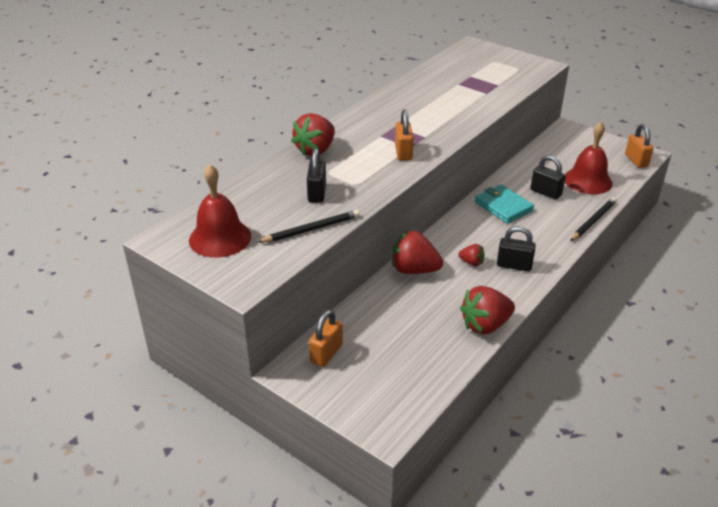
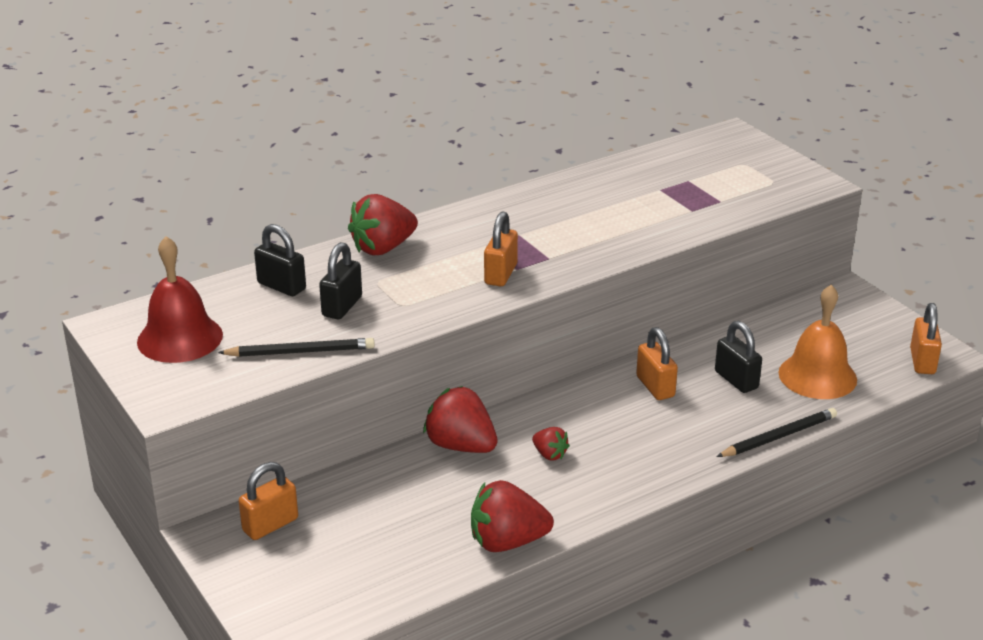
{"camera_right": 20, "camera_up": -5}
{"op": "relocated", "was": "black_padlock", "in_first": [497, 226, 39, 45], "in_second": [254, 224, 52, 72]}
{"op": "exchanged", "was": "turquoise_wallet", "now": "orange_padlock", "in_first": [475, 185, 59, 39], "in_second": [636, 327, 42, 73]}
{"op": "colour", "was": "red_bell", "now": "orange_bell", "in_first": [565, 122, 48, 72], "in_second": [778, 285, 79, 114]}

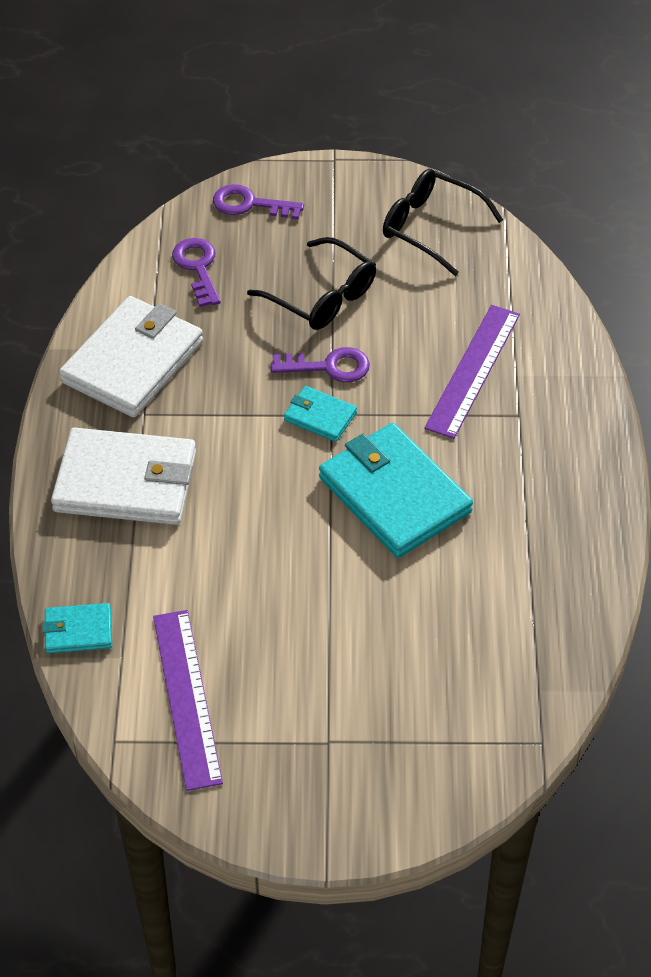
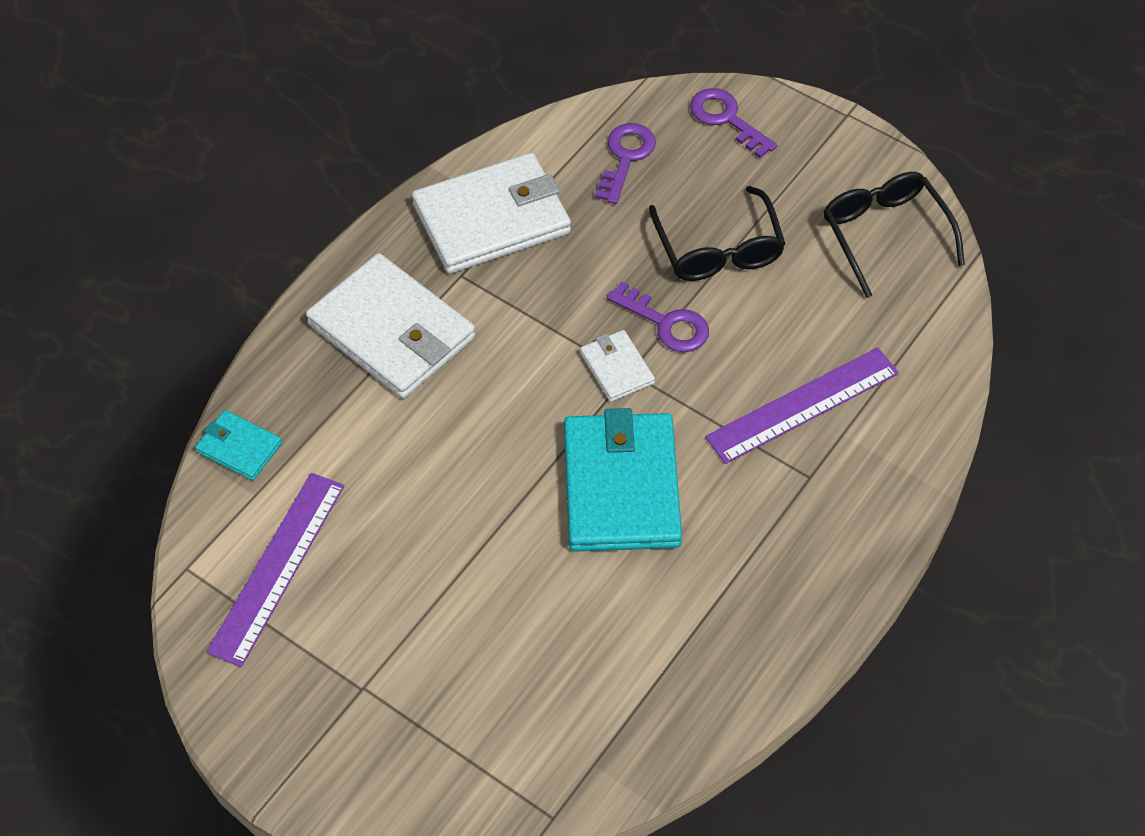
{"camera_right": 35, "camera_up": 5}
{"op": "colour", "was": "turquoise_wallet", "now": "white_wallet", "in_first": [284, 386, 73, 56], "in_second": [580, 330, 75, 72]}

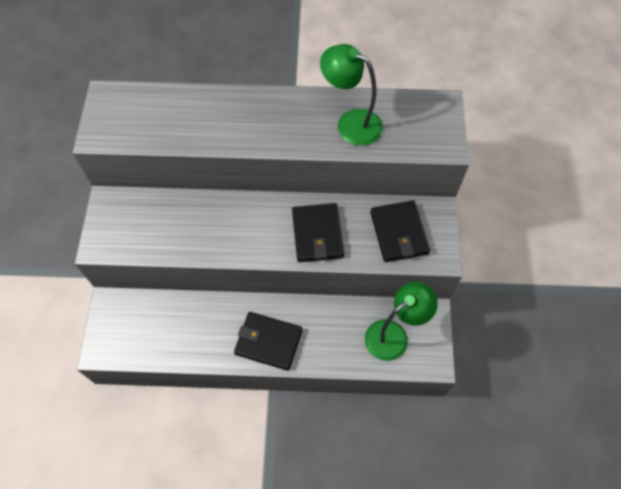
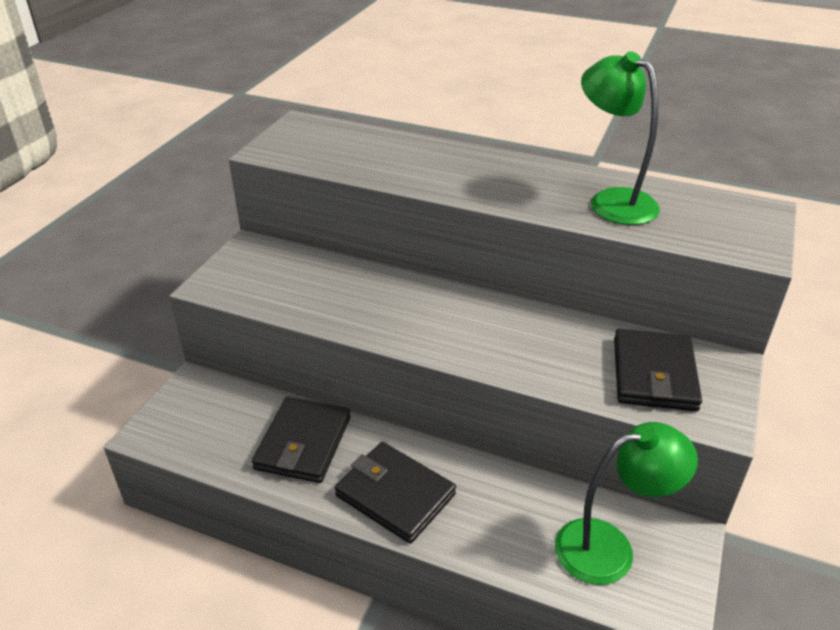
{"camera_right": 20, "camera_up": -25}
{"op": "relocated", "was": "black_wallet", "in_first": [292, 203, 52, 59], "in_second": [252, 397, 99, 86]}

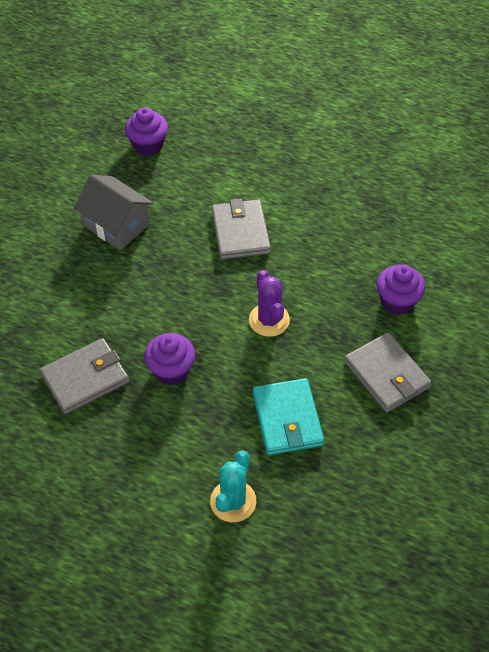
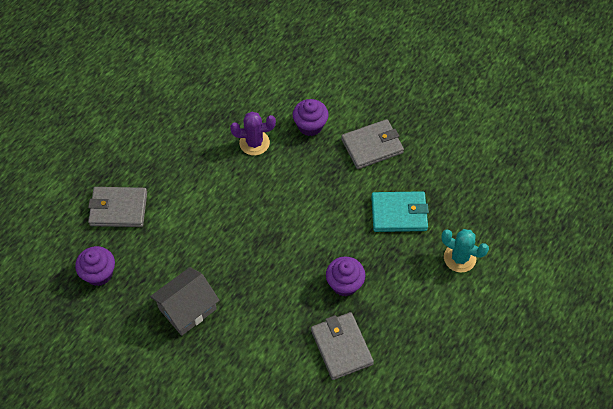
{"camera_right": -80, "camera_up": 5}
{"op": "relocated", "was": "grey_wallet", "in_first": [212, 198, 59, 62], "in_second": [88, 187, 59, 40]}
{"op": "relocated", "was": "purple_cactus", "in_first": [249, 270, 41, 67], "in_second": [230, 112, 46, 43]}

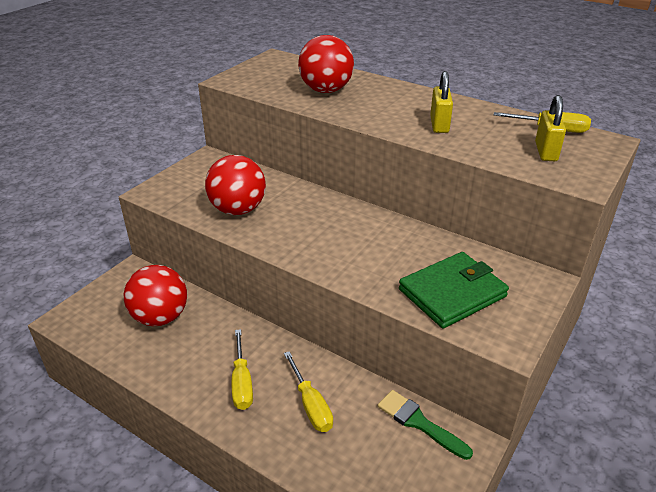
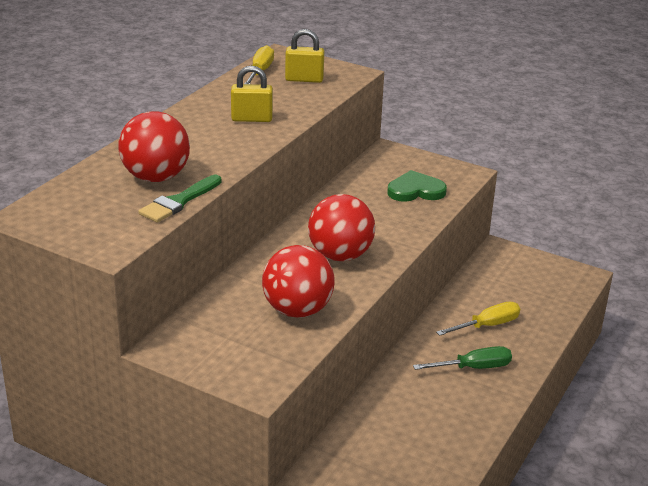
{"camera_right": -95, "camera_up": -5}
{"op": "relocated", "was": "red_ball", "in_first": [124, 265, 63, 61], "in_second": [308, 194, 67, 67]}
{"op": "relocated", "was": "green_brush", "in_first": [378, 390, 95, 70], "in_second": [138, 175, 84, 48]}
{"op": "exchanged", "was": "green_wallet", "now": "green_heart", "in_first": [399, 252, 110, 76], "in_second": [387, 170, 60, 32]}
{"op": "colour", "was": "yellow_screwdriver", "now": "green_screwdriver", "in_first": [232, 329, 21, 81], "in_second": [413, 346, 99, 24]}

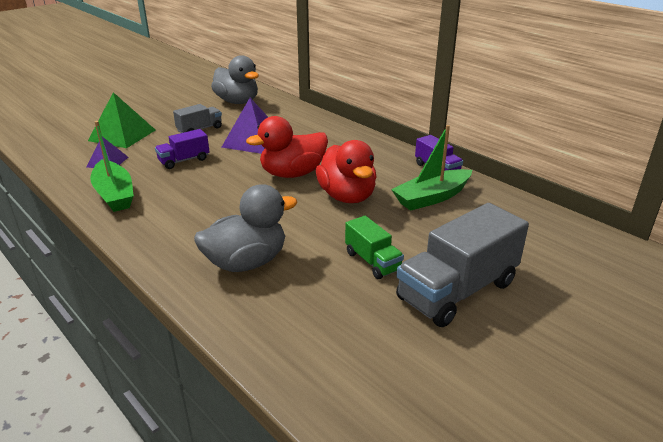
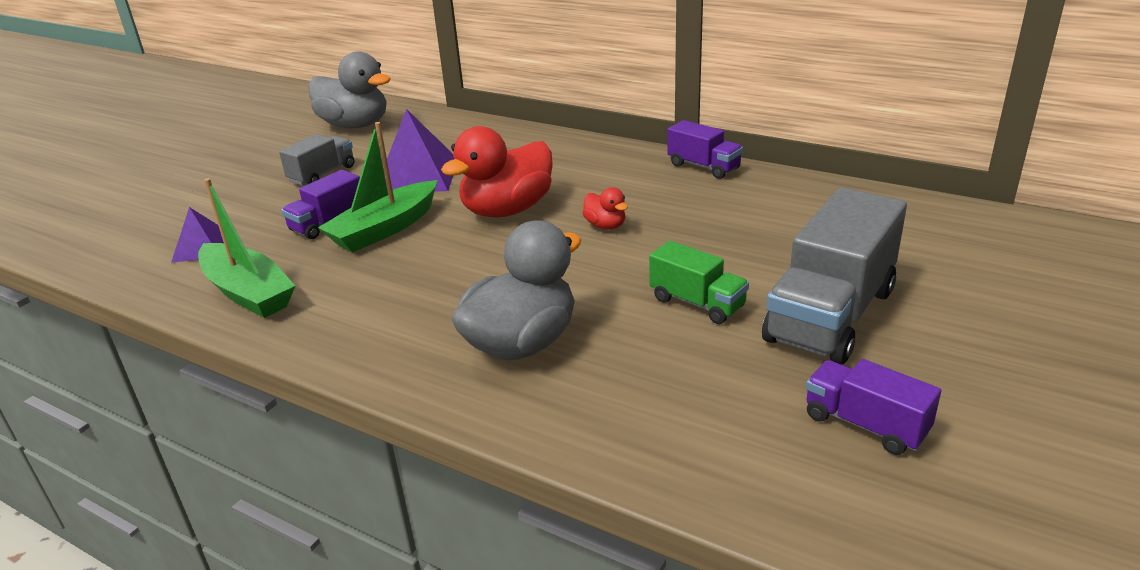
{"camera_right": -15, "camera_up": 0}
{"op": "missing", "was": "green_pyramid", "in_first": [88, 92, 67, 56]}
{"op": "appeared", "now": "purple_truck", "in_second": [806, 359, 135, 96]}
{"op": "relocated", "was": "green_boat", "in_first": [391, 125, 81, 86], "in_second": [318, 122, 119, 131]}
{"op": "size", "was": "red_duck", "in_first": [316, 140, 61, 63], "in_second": [583, 187, 45, 43], "ratio": 0.46}

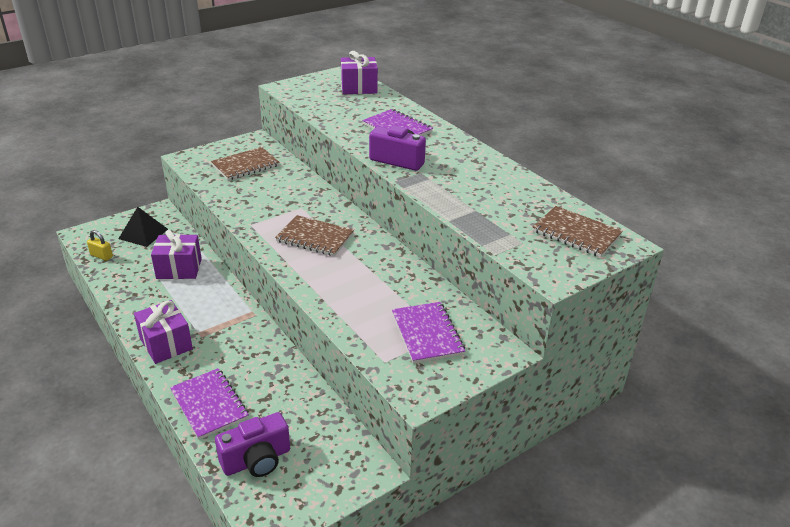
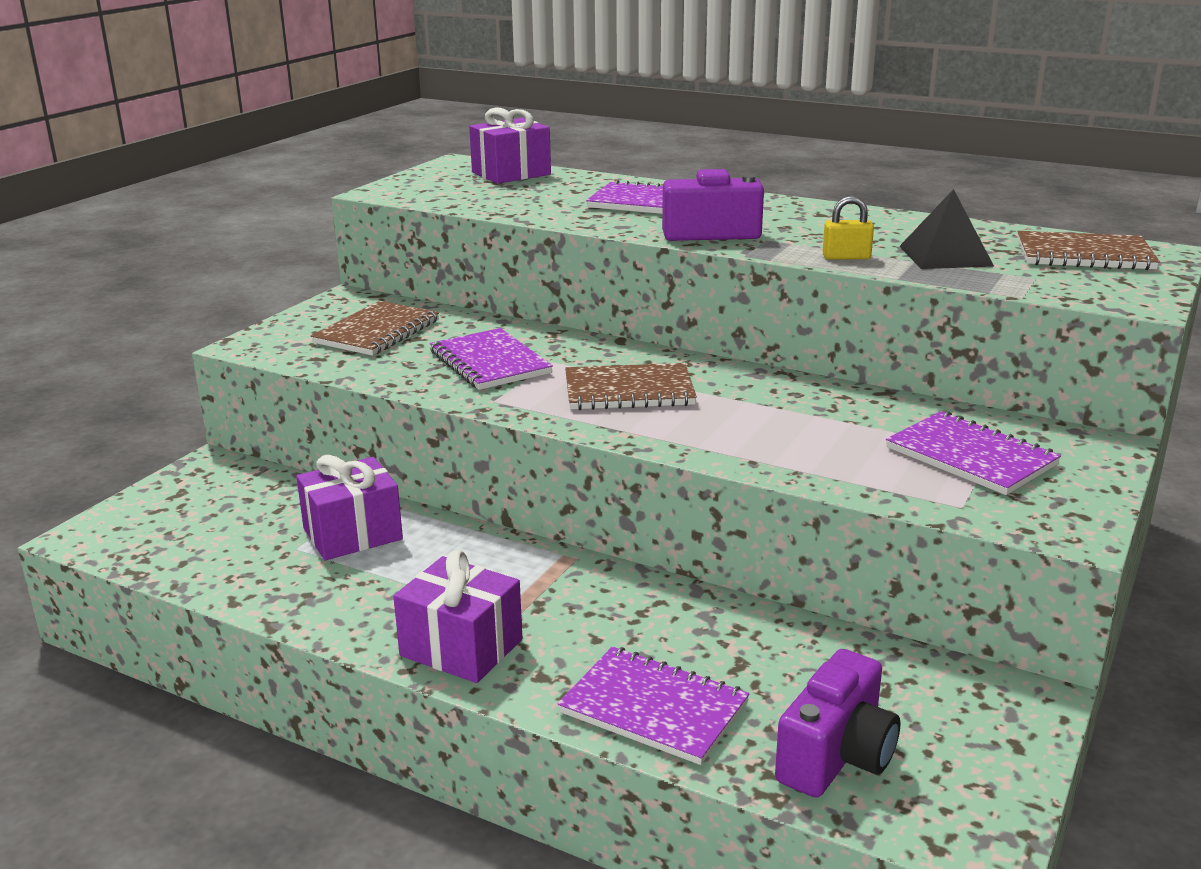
{"camera_right": -25, "camera_up": -10}
{"op": "appeared", "now": "purple_notebook", "in_second": [430, 328, 123, 62]}
{"op": "relocated", "was": "yellow_padlock", "in_first": [87, 230, 26, 31], "in_second": [823, 196, 51, 64]}
{"op": "relocated", "was": "black_pyramid", "in_first": [118, 207, 50, 40], "in_second": [899, 189, 95, 80]}

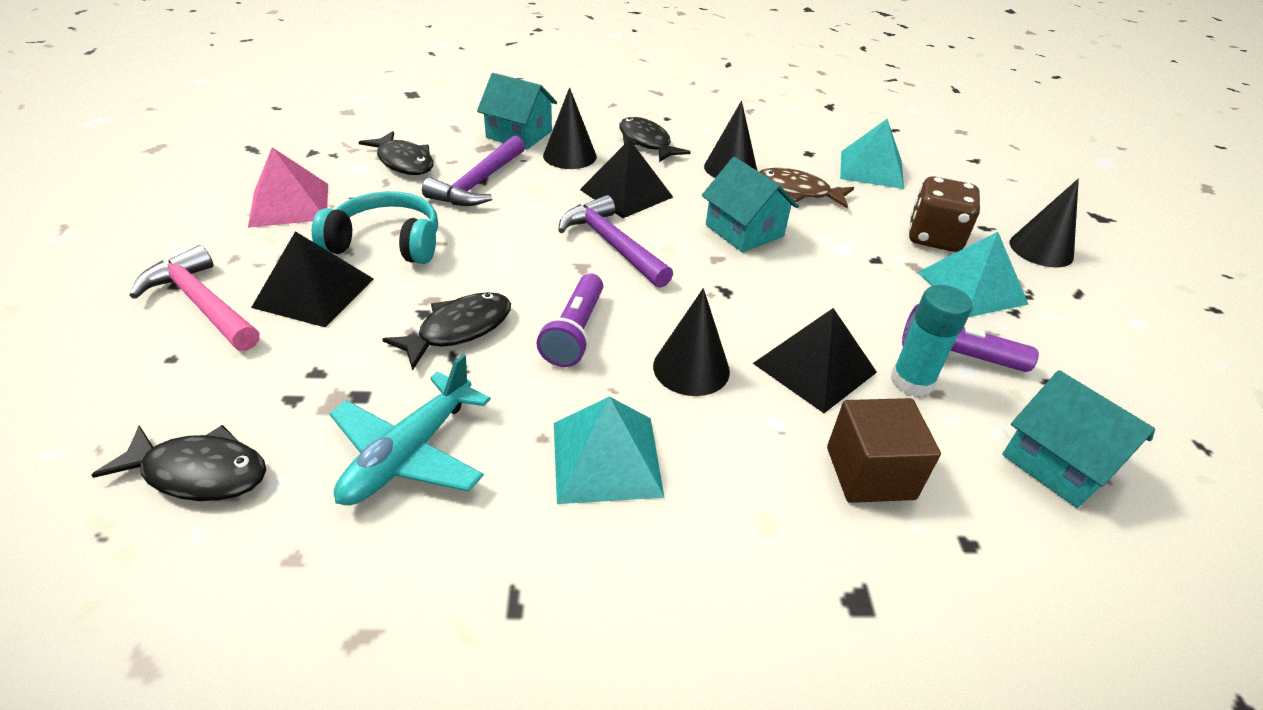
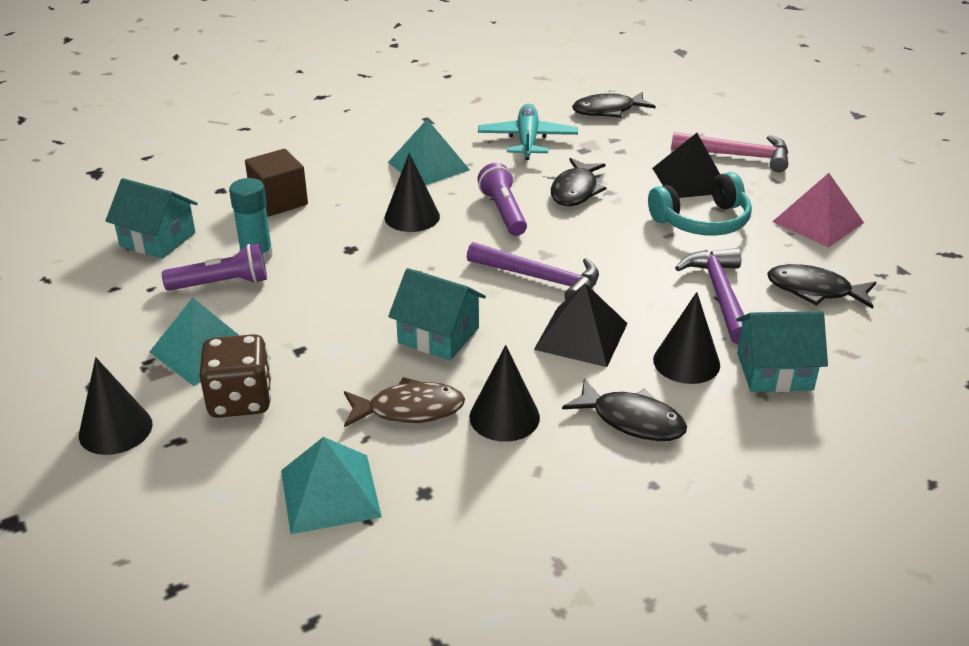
{"camera_right": 155, "camera_up": -5}
{"op": "missing", "was": "black_pyramid", "in_first": [753, 308, 124, 105]}

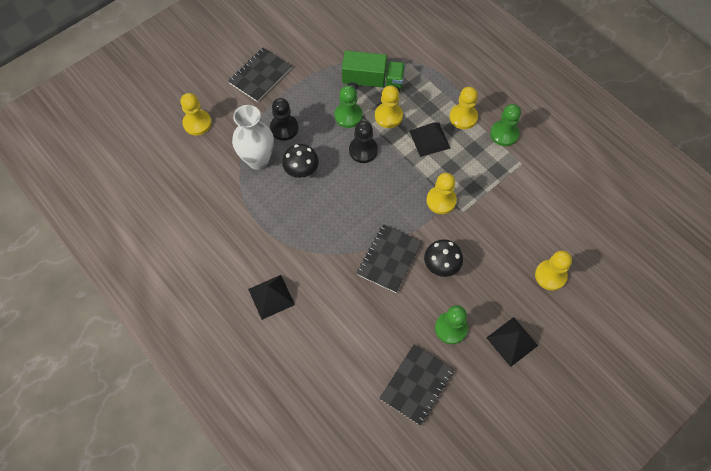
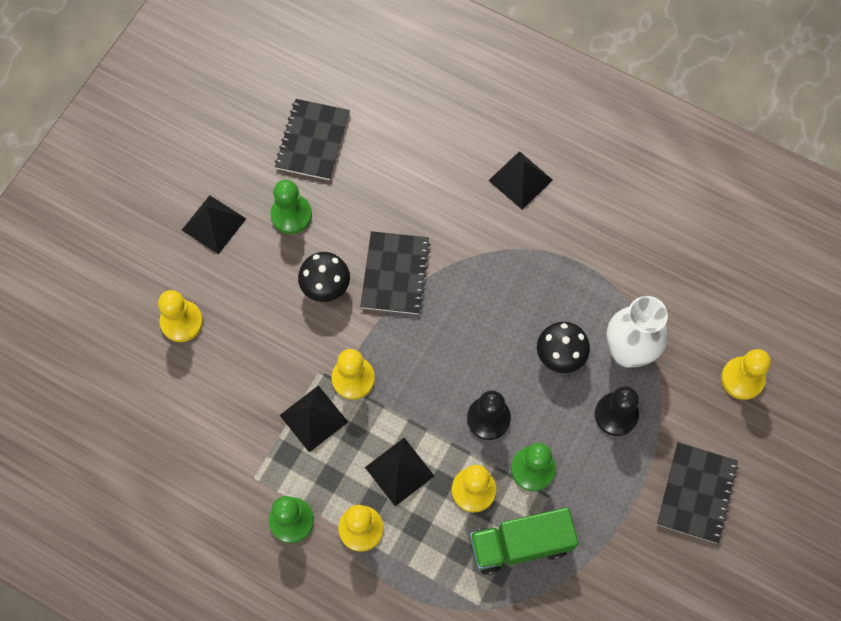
{"camera_right": 160, "camera_up": 5}
{"op": "appeared", "now": "black_pyramid", "in_second": [280, 385, 68, 67]}

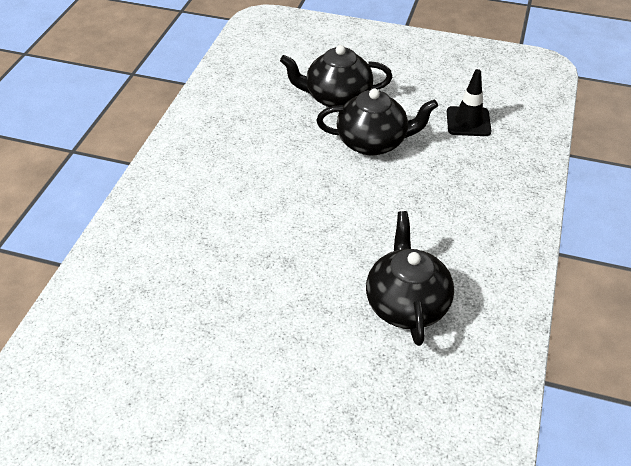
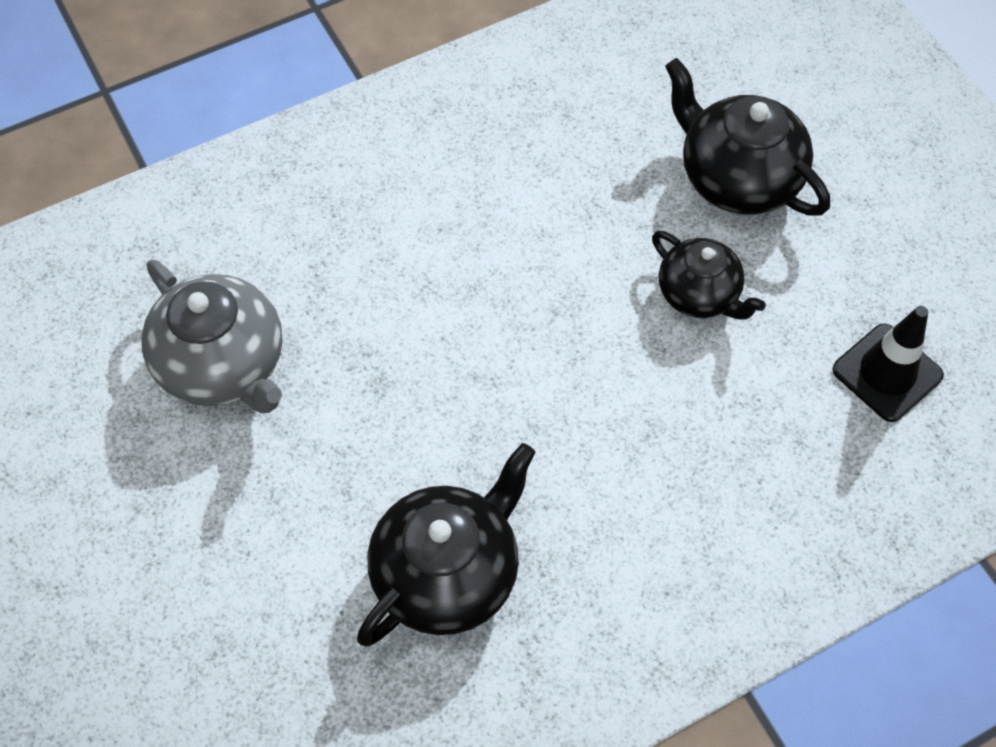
{"camera_right": 45, "camera_up": 15}
{"op": "appeared", "now": "grey_teapot", "in_second": [141, 260, 142, 153]}
{"op": "size", "was": "black_teapot", "in_first": [316, 89, 122, 67], "in_second": [652, 231, 114, 89], "ratio": 0.64}

